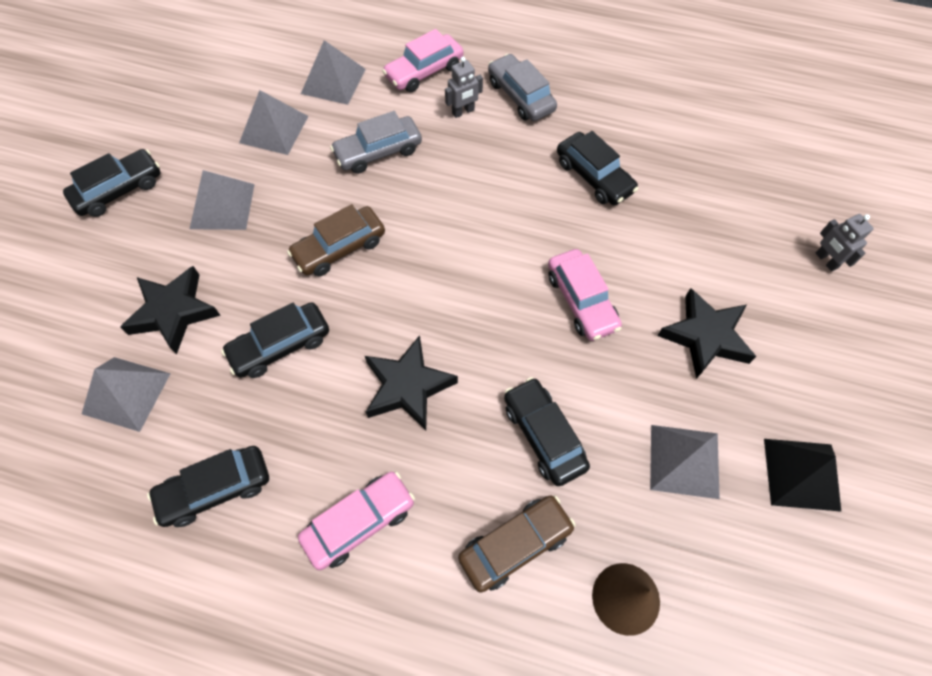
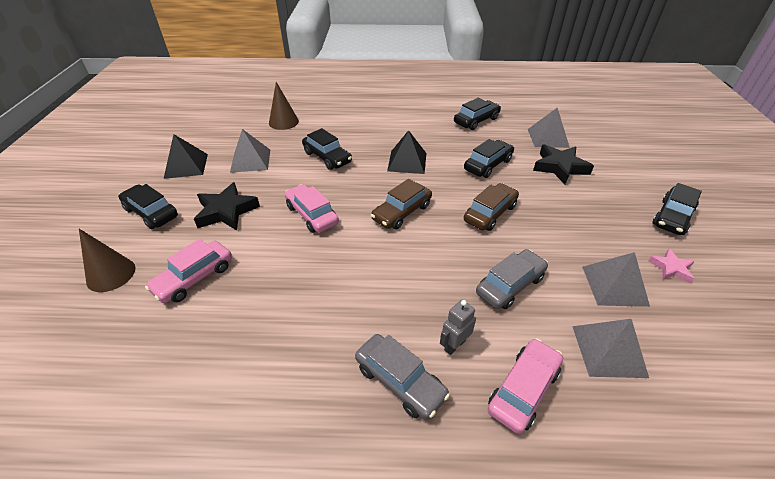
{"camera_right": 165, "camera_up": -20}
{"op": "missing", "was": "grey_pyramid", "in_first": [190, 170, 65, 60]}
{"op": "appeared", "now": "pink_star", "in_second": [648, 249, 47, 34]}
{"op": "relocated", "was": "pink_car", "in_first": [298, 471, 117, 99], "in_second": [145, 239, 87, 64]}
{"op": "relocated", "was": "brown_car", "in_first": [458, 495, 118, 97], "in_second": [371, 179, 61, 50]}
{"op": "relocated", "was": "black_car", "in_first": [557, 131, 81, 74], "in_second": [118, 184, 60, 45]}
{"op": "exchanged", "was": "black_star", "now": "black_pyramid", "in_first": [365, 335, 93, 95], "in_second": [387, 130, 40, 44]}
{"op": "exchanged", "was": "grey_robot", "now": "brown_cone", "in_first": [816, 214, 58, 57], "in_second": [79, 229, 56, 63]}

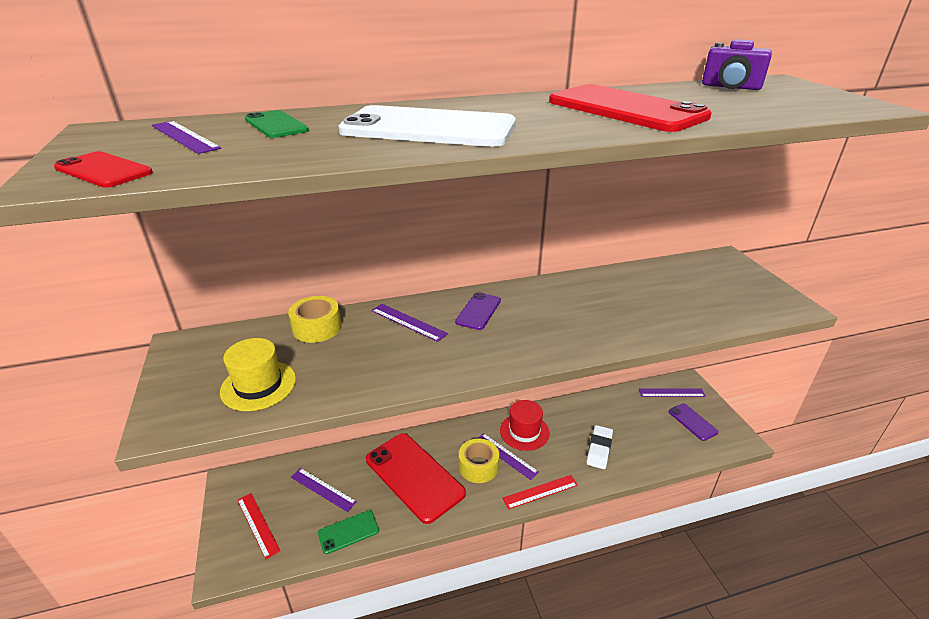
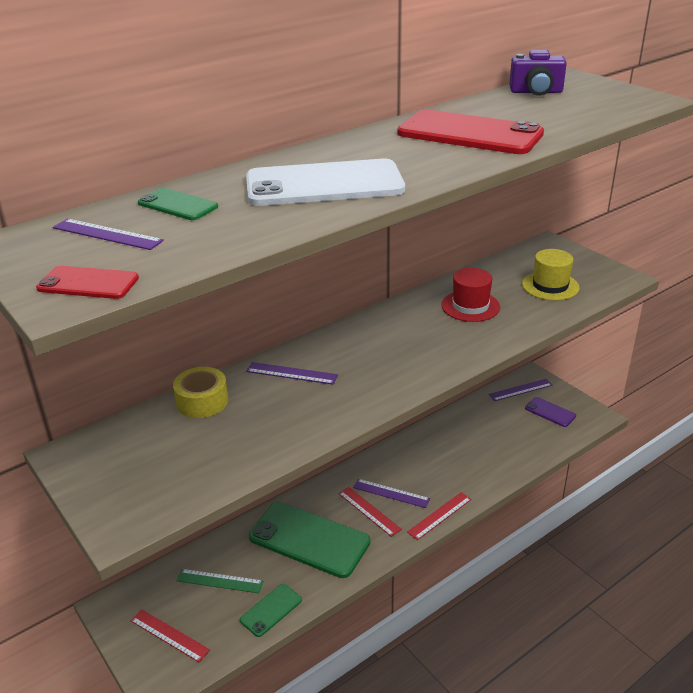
{"camera_right": -20, "camera_up": 0}
{"op": "missing", "was": "purple_phone", "in_first": [455, 292, 46, 38]}
{"op": "missing", "was": "white_eraser", "in_first": [586, 425, 27, 44]}
{"op": "relocated", "was": "yellow_hat", "in_first": [220, 338, 76, 73], "in_second": [522, 249, 57, 52]}
{"op": "relocated", "was": "red_hat", "in_first": [500, 400, 49, 51], "in_second": [441, 268, 59, 54]}
{"op": "exchanged", "was": "yellow_tape", "now": "red_ruler", "in_first": [459, 439, 40, 44], "in_second": [338, 487, 64, 50]}
{"op": "colour", "was": "purple_ruler", "now": "green_ruler", "in_first": [291, 468, 66, 44], "in_second": [176, 569, 87, 24]}
{"op": "colour", "was": "red_phone", "now": "green_phone", "in_first": [366, 433, 100, 91], "in_second": [249, 502, 121, 76]}

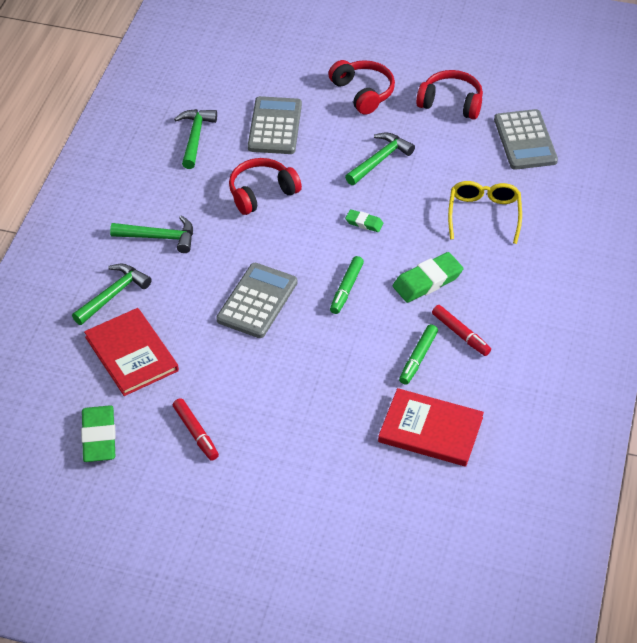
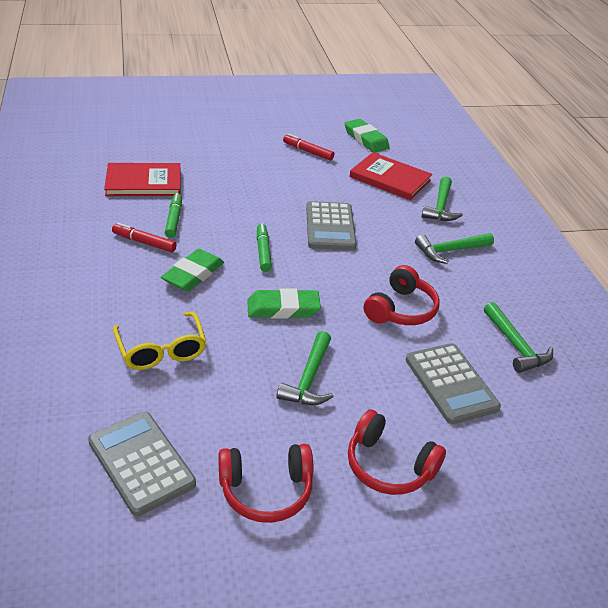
{"camera_right": 150, "camera_up": -10}
{"op": "size", "was": "green_eraser", "in_first": [345, 209, 38, 23], "in_second": [247, 288, 74, 31], "ratio": 1.82}

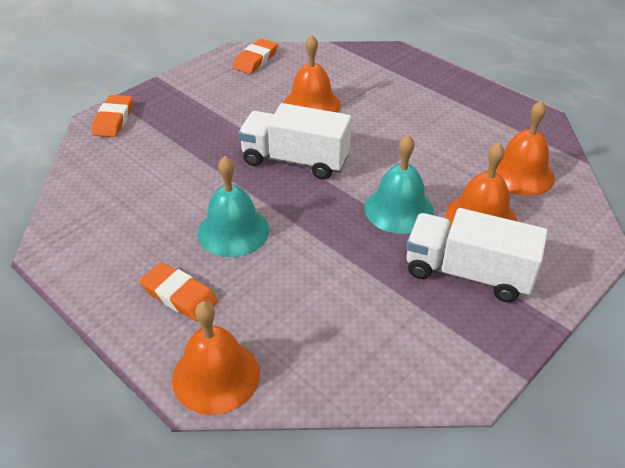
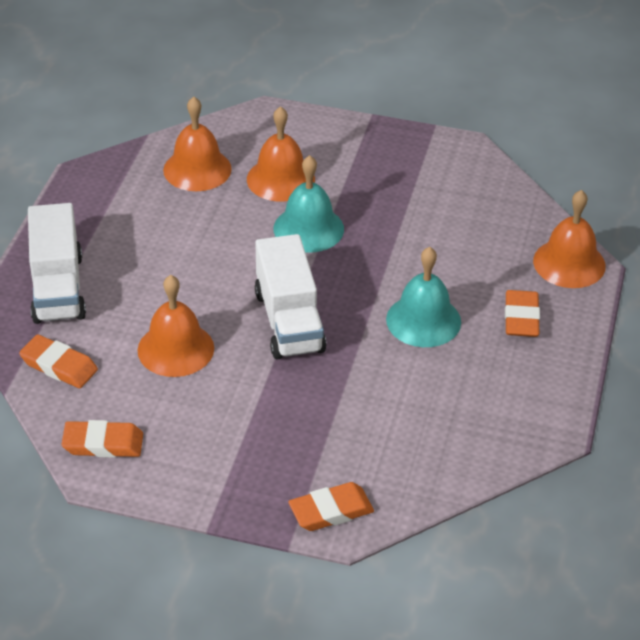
{"camera_right": -120, "camera_up": 0}
{"op": "appeared", "now": "orange_eraser", "in_second": [19, 334, 79, 54]}
{"op": "relocated", "was": "white_truck", "in_first": [406, 208, 142, 94], "in_second": [28, 203, 58, 121]}

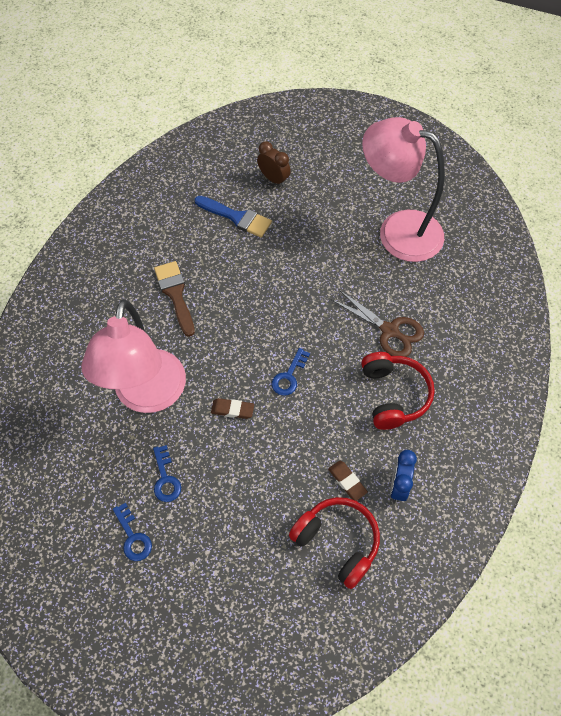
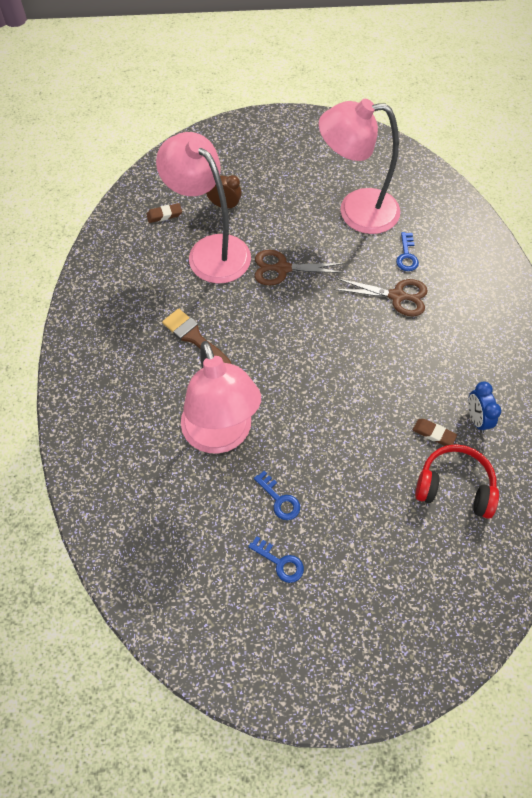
{"camera_right": -25, "camera_up": 0}
{"op": "missing", "was": "red_headphones", "in_first": [361, 352, 74, 78]}
{"op": "appeared", "now": "brown_scissors", "in_second": [255, 250, 90, 36]}
{"op": "relocated", "was": "brown_eraser", "in_first": [211, 398, 43, 21], "in_second": [146, 203, 36, 20]}
{"op": "relocated", "was": "blue_key", "in_first": [272, 348, 38, 48], "in_second": [396, 232, 23, 39]}
{"op": "exchanged", "was": "blue_brush", "now": "pink_lamp", "in_first": [195, 196, 77, 41], "in_second": [156, 132, 95, 152]}

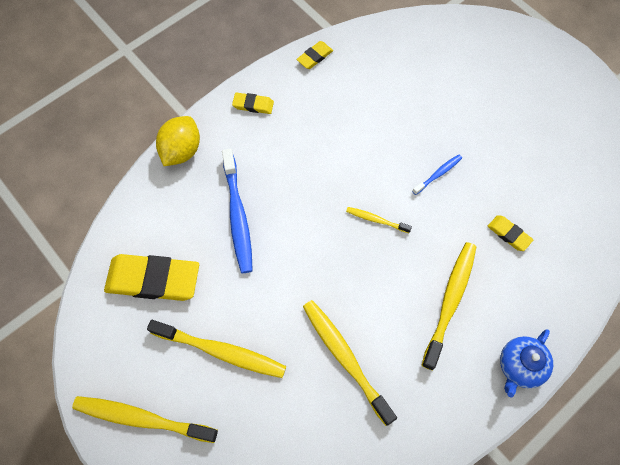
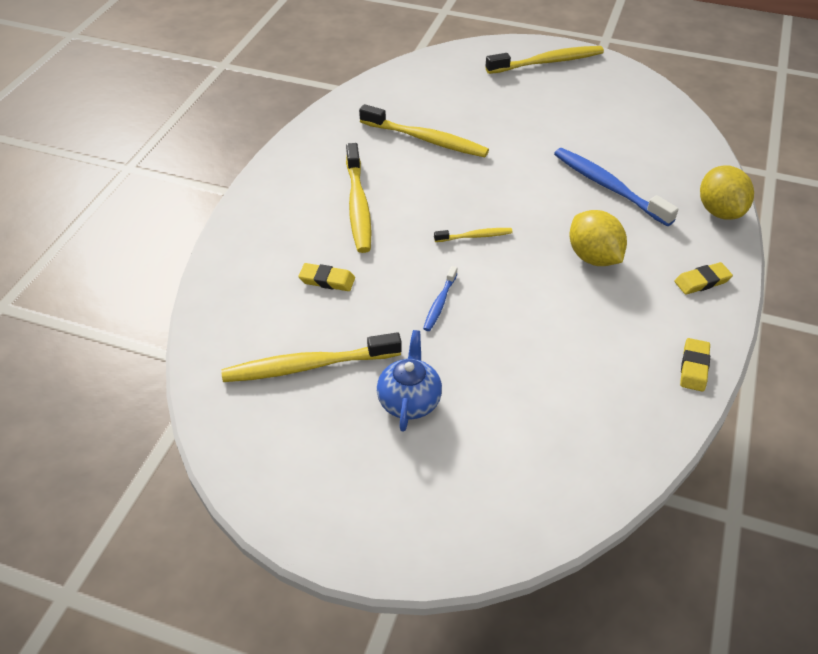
{"camera_right": 150, "camera_up": -20}
{"op": "missing", "was": "yellow_eraser", "in_first": [104, 254, 95, 47]}
{"op": "appeared", "now": "yellow_lemon", "in_second": [570, 210, 57, 56]}
{"op": "relocated", "was": "yellow_toothbrush", "in_first": [147, 320, 139, 58], "in_second": [221, 332, 181, 50]}
{"op": "relocated", "was": "blue_teapot", "in_first": [500, 329, 53, 69], "in_second": [377, 330, 65, 102]}

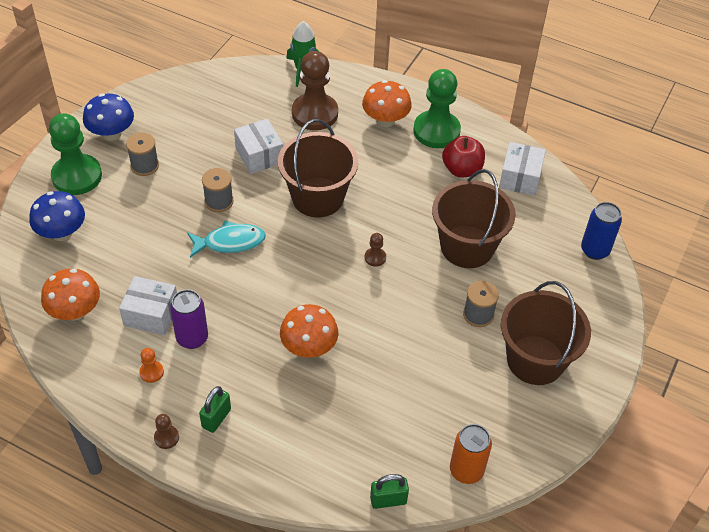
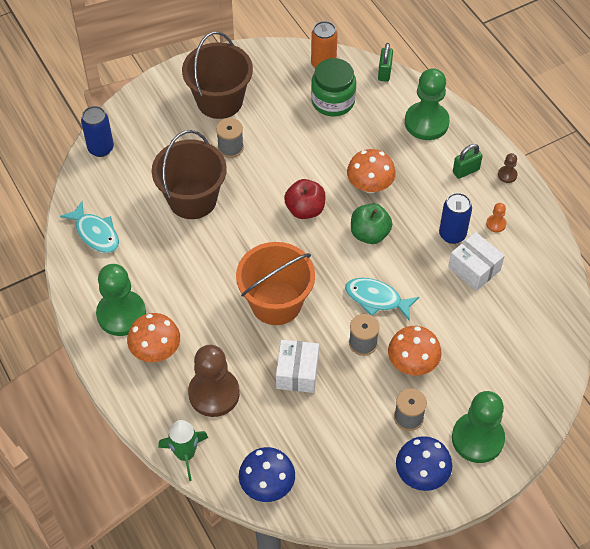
{"camera_right": -145, "camera_up": 5}
{"op": "missing", "was": "brown_pawn", "in_first": [365, 233, 21, 34]}
{"op": "appeared", "now": "green_jar", "in_second": [311, 58, 45, 58]}
{"op": "appeared", "now": "green_apple", "in_second": [351, 204, 42, 40]}
{"op": "appeared", "now": "green_pawn", "in_second": [405, 68, 45, 72]}
{"op": "relocated", "was": "blue_mushroom", "in_first": [29, 191, 56, 50], "in_second": [239, 447, 56, 55]}
{"op": "relocated", "was": "orange_mushroom", "in_first": [41, 269, 59, 52], "in_second": [388, 326, 54, 50]}
{"op": "relocated", "was": "red_apple", "in_first": [442, 136, 43, 41], "in_second": [284, 179, 42, 40]}
{"op": "exchanged", "was": "white_box", "now": "turquoise_fish", "in_first": [499, 142, 47, 54], "in_second": [60, 201, 59, 52]}
{"op": "colour", "was": "purple_can", "now": "blue_can", "in_first": [170, 290, 38, 59], "in_second": [439, 193, 33, 51]}
{"op": "colour", "was": "brown_bucket", "now": "orange_bucket", "in_first": [278, 119, 80, 99], "in_second": [236, 242, 79, 83]}
{"op": "spun", "was": "green_padlock", "in_first": [370, 474, 39, 35], "in_second": [378, 43, 15, 39], "clockwise": 75}

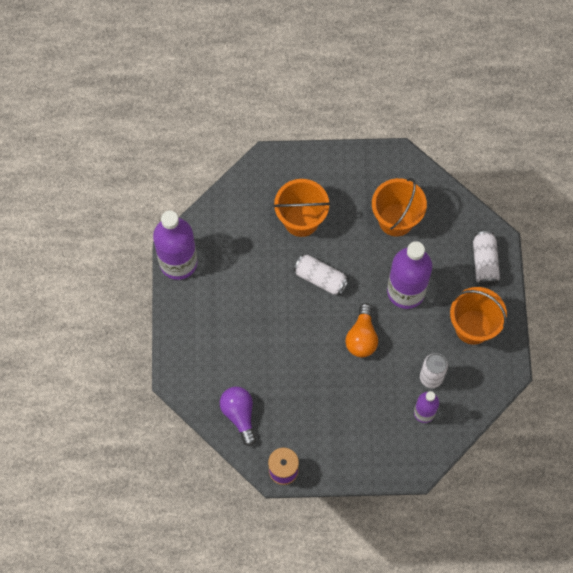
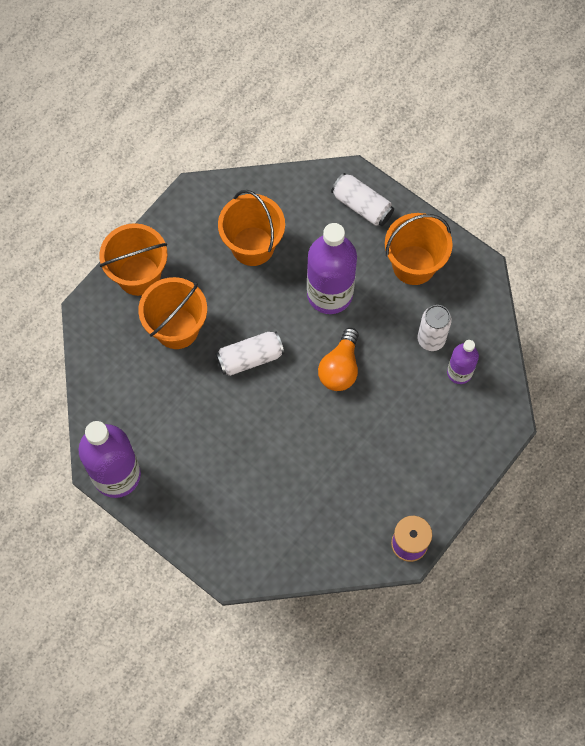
{"camera_right": -50, "camera_up": 0}
{"op": "missing", "was": "purple_light_bulb", "in_first": [220, 387, 36, 59]}
{"op": "appeared", "now": "orange_bucket", "in_second": [99, 223, 68, 73]}
{"op": "spun", "was": "orange_light_bulb", "in_first": [346, 303, 32, 54], "in_second": [318, 328, 41, 63], "clockwise": 60}

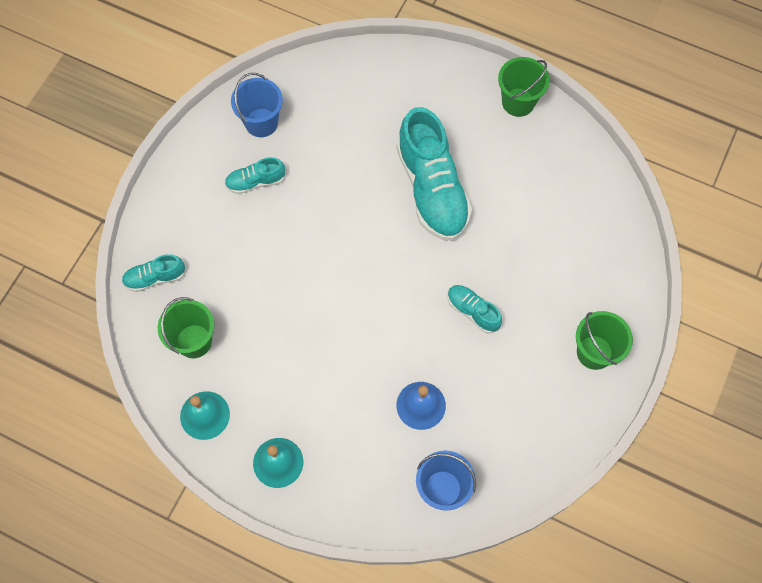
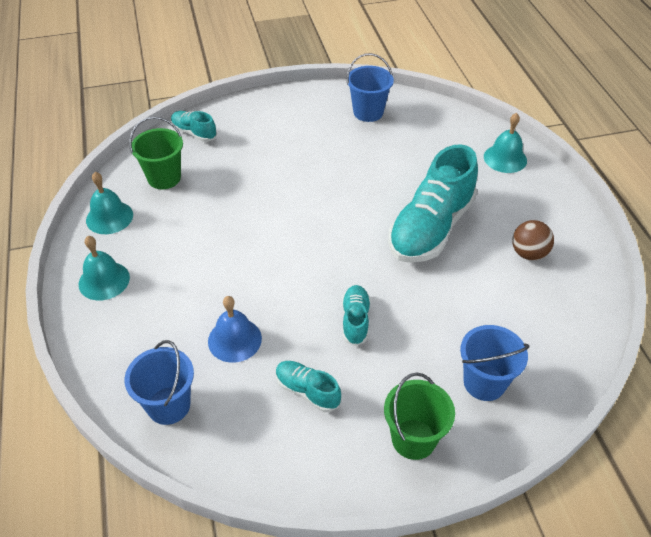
{"camera_right": 50, "camera_up": -20}
{"op": "missing", "was": "green_bucket", "in_first": [498, 57, 52, 60]}
{"op": "appeared", "now": "blue_bucket", "in_second": [460, 325, 70, 76]}
{"op": "appeared", "now": "turquoise_bell", "in_second": [484, 113, 43, 60]}
{"op": "appeared", "now": "brown_ball", "in_second": [512, 220, 42, 40]}
{"op": "relocated", "was": "turquoise_shoe", "in_first": [225, 157, 61, 37], "in_second": [276, 361, 65, 51]}

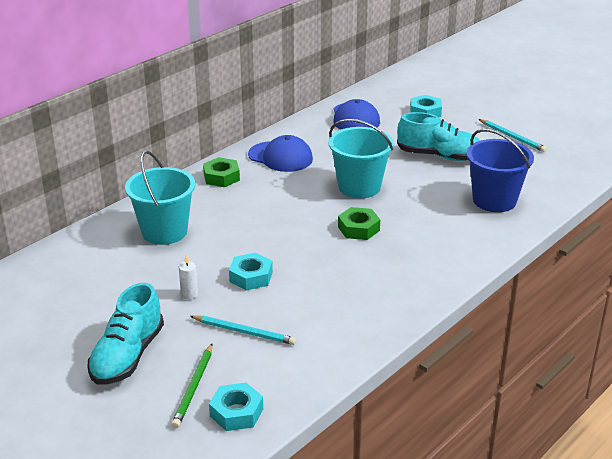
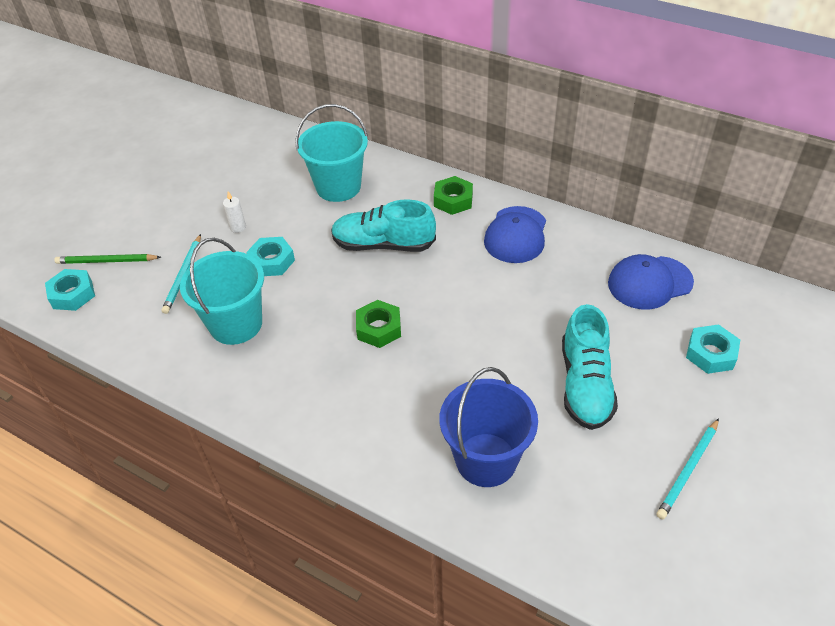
{"camera_right": 80, "camera_up": 15}
{"op": "relocated", "was": "turquoise_shoe", "in_first": [87, 283, 77, 102], "in_second": [331, 199, 105, 53]}
{"op": "relocated", "was": "turquoise_bucket", "in_first": [328, 119, 66, 79], "in_second": [180, 238, 84, 107]}

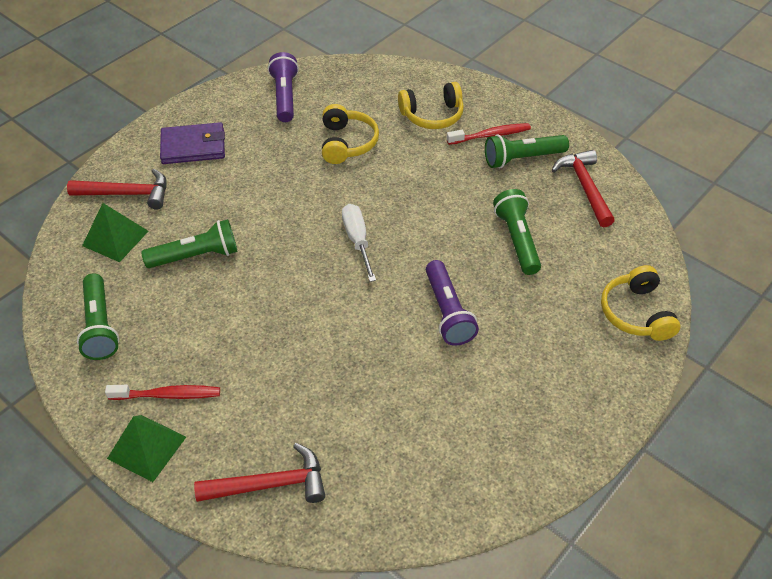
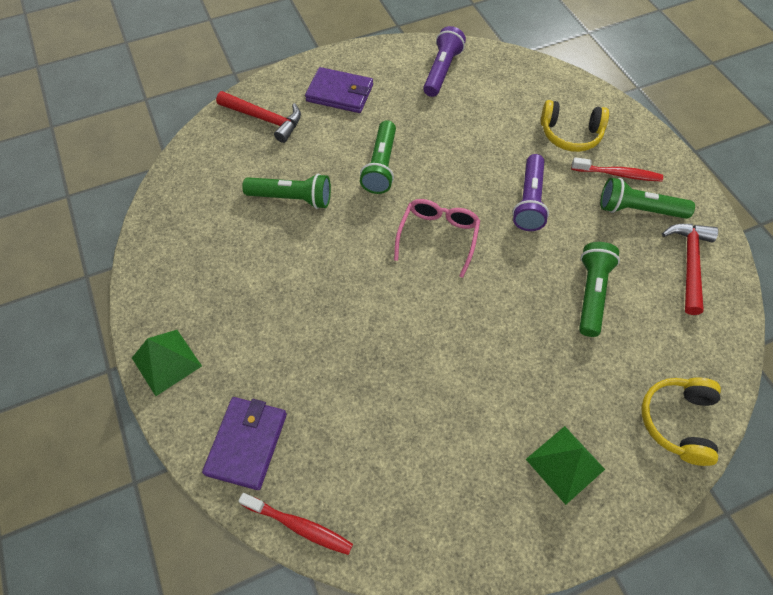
{"camera_right": 25, "camera_up": 10}
{"op": "missing", "was": "yellow_headphones", "in_first": [322, 104, 57, 60]}
{"op": "relocated", "was": "green_flashlight", "in_first": [77, 273, 42, 87], "in_second": [360, 120, 36, 74]}
{"op": "relocated", "was": "green_pyramid", "in_first": [82, 203, 66, 59], "in_second": [526, 426, 79, 79]}
{"op": "relocated", "was": "red_toothbrush", "in_first": [105, 385, 115, 15], "in_second": [238, 493, 115, 62]}
{"op": "relocated", "was": "purple_flashlight", "in_first": [426, 260, 53, 86], "in_second": [512, 154, 37, 77]}
{"op": "exchanged", "was": "red_hammer", "now": "purple_wallet", "in_first": [194, 443, 131, 60], "in_second": [202, 397, 85, 93]}
{"op": "exchanged", "was": "white_screwdriver", "now": "pink_glasses", "in_first": [342, 204, 34, 78], "in_second": [394, 199, 86, 79]}

